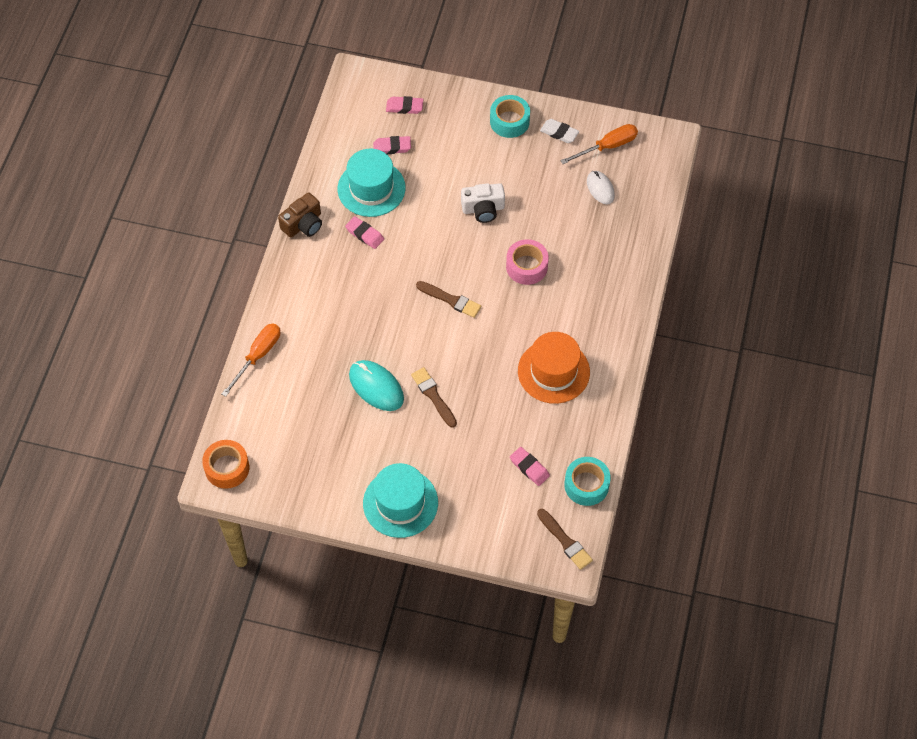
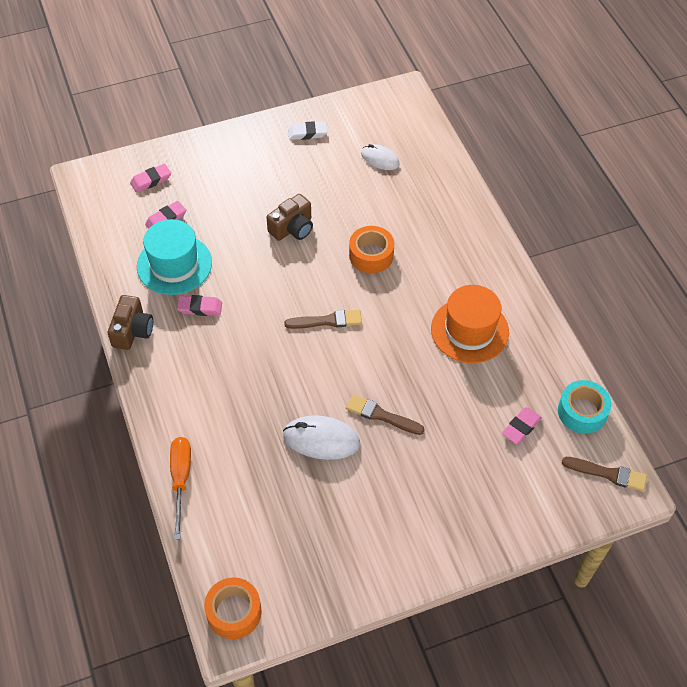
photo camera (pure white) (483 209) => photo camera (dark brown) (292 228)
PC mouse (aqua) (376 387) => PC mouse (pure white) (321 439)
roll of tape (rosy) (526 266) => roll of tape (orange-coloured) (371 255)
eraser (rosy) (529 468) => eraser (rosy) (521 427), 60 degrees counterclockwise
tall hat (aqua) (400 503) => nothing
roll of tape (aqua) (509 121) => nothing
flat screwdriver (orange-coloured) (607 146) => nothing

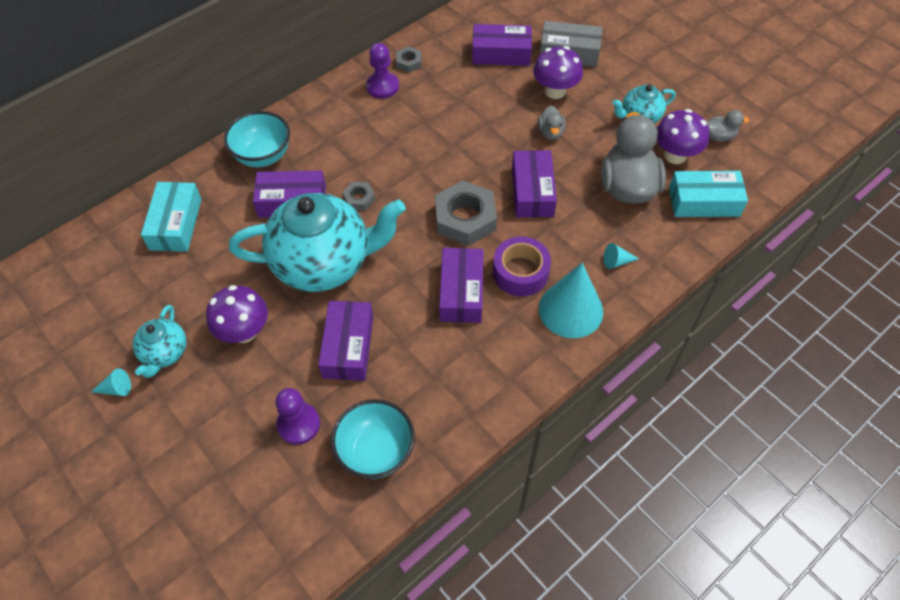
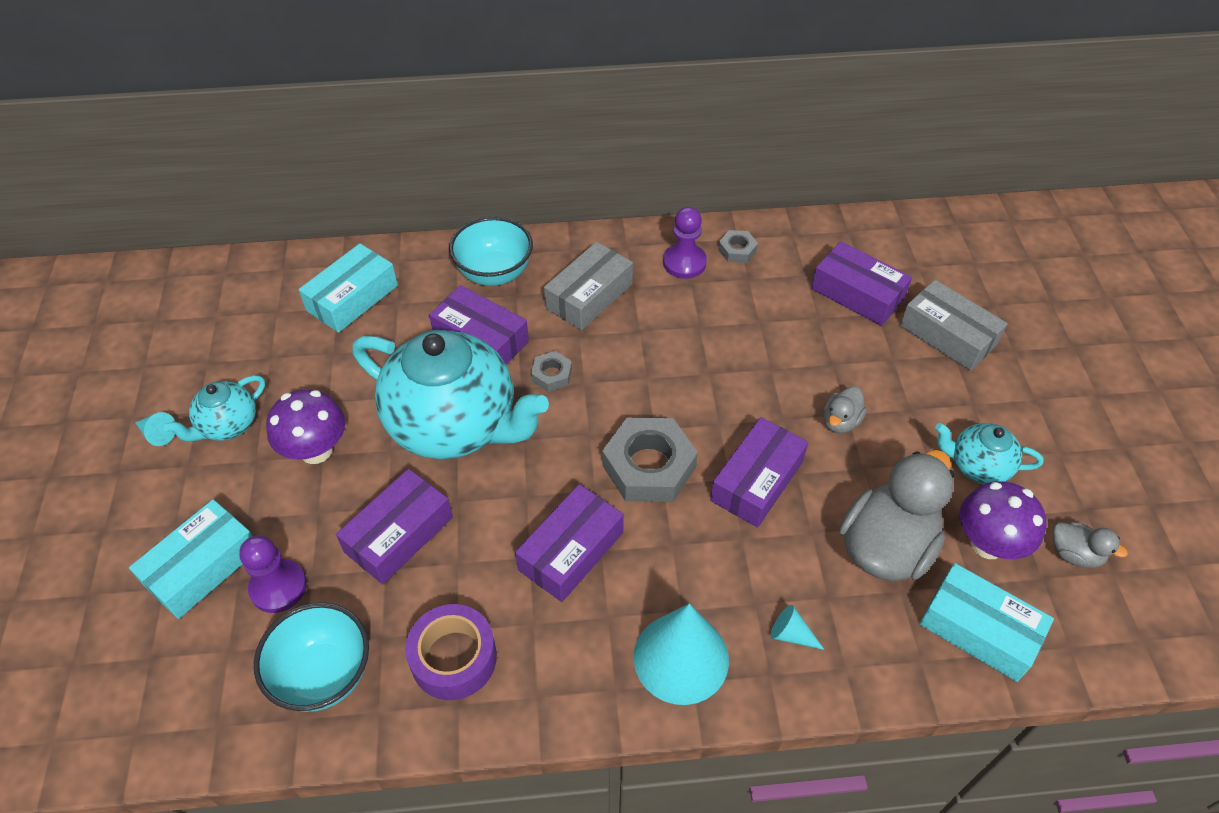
nothing => package (aqua) (202 567)
roll of tape (purple) (520 272) => roll of tape (purple) (454 658), moved
nothing => package (gray) (589 296)
toadstool (purple) (555 91) => nothing

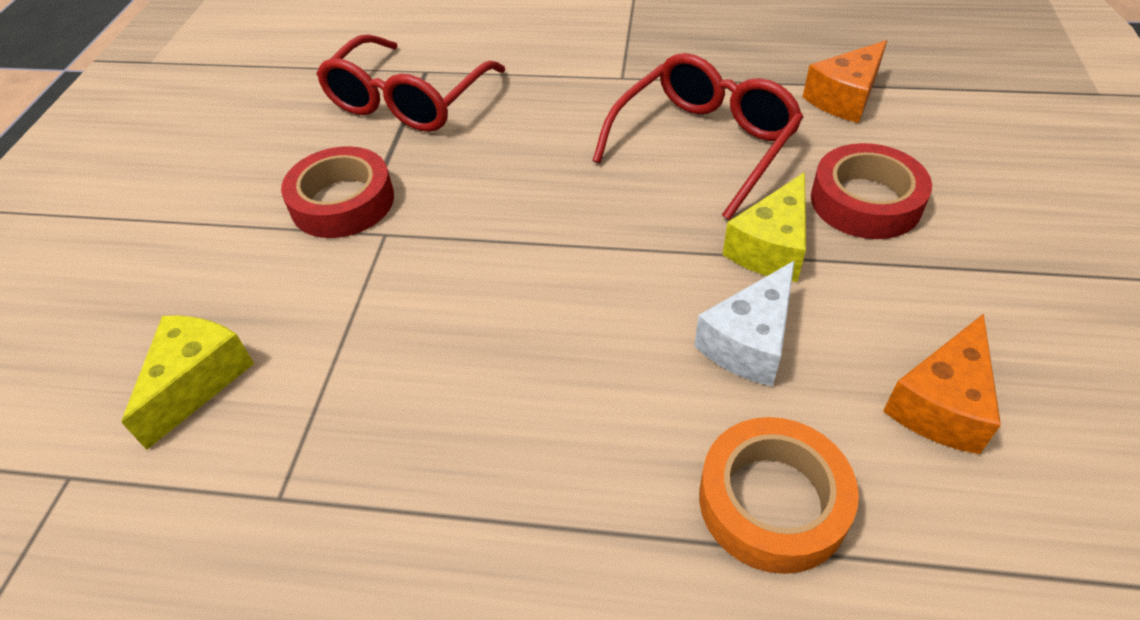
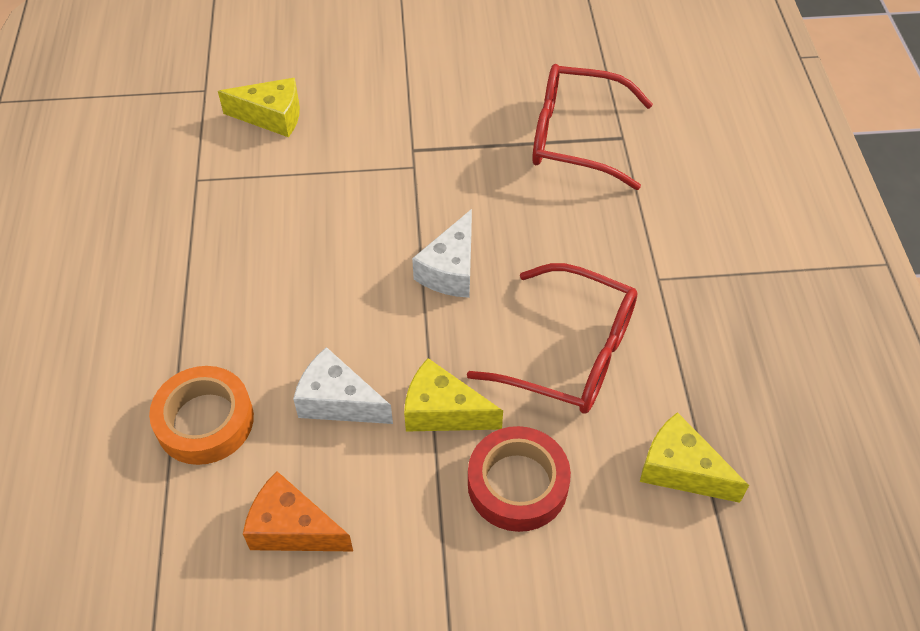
nothing => cheese wedge (pure white) (450 270)
cheese wedge (orange-coloured) (845 98) => cheese wedge (bright yellow) (680 469)
roll of tape (scarlet) (342 202) => nothing

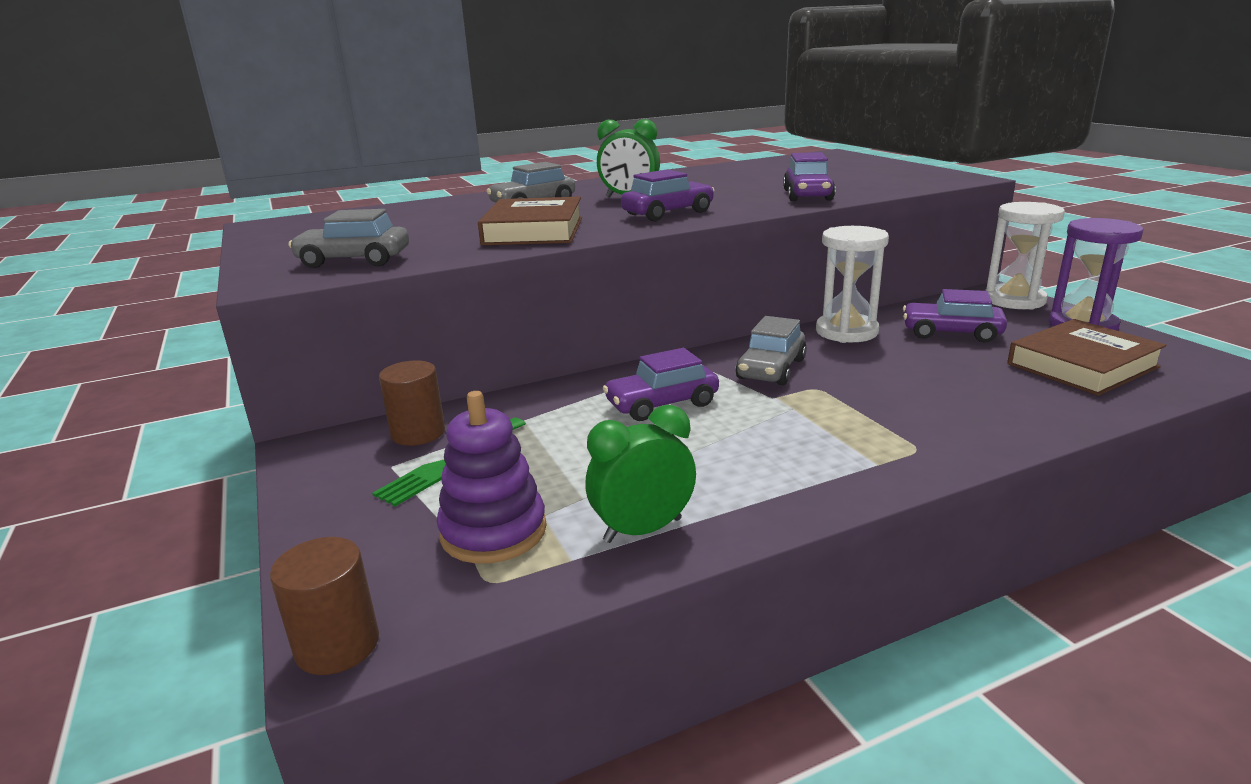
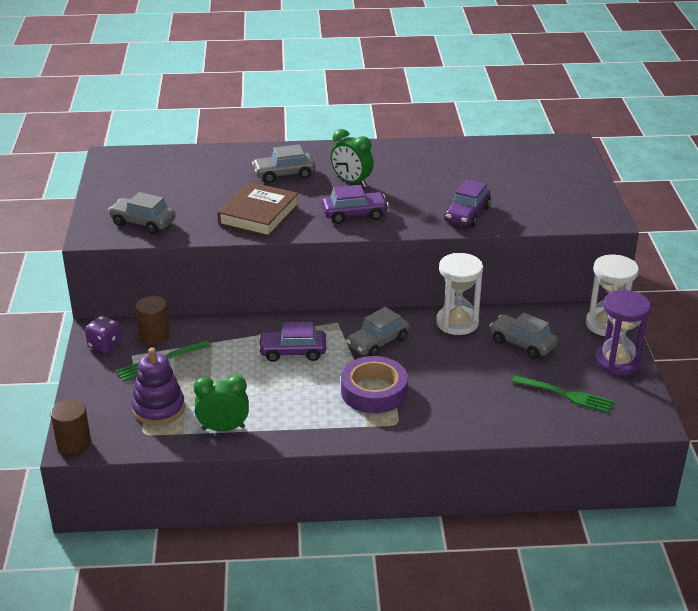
nothing => game die (purple) (105 345)
nothing => roll of tape (purple) (374 391)
toy car (purple) (951 333) => toy car (gray) (522 343)
hardcover (dark brown) (1082 365) => fork (green) (566 395)

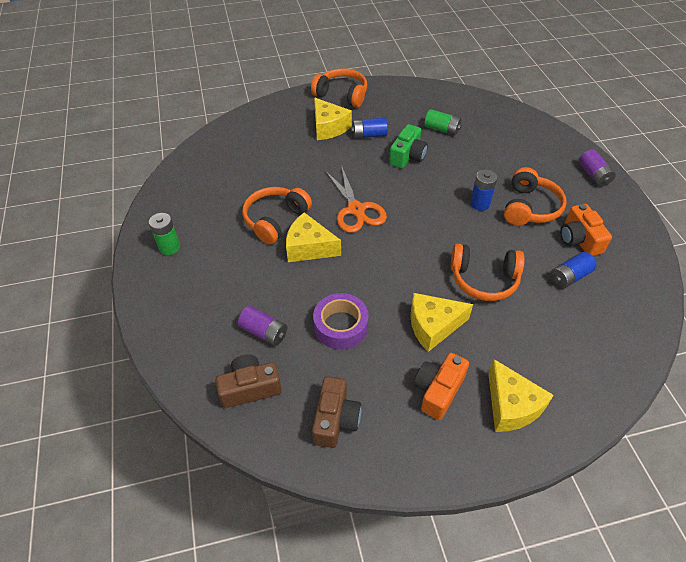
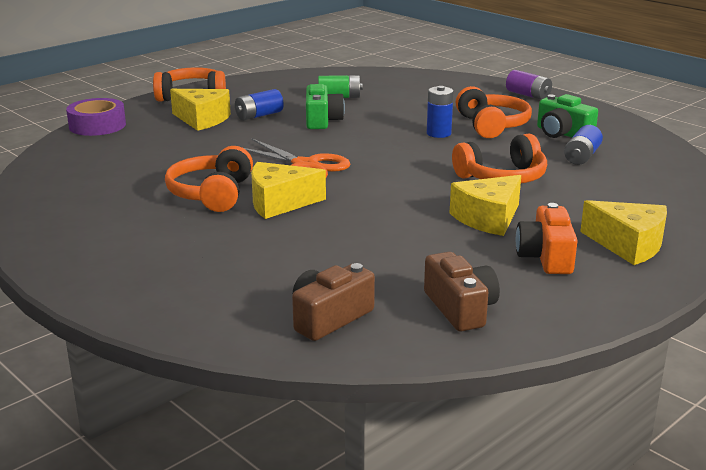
roll of tape (purple) (341 326) => roll of tape (purple) (97 125), moved
photo camera (orange-coloured) (579 239) => photo camera (green) (562 133)
power cell (green) (169 247) => nothing
power cell (purple) (264 332) => nothing

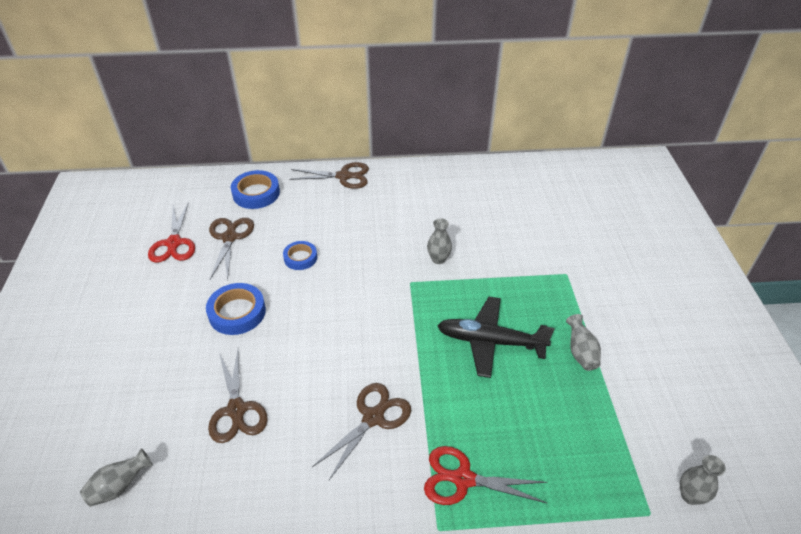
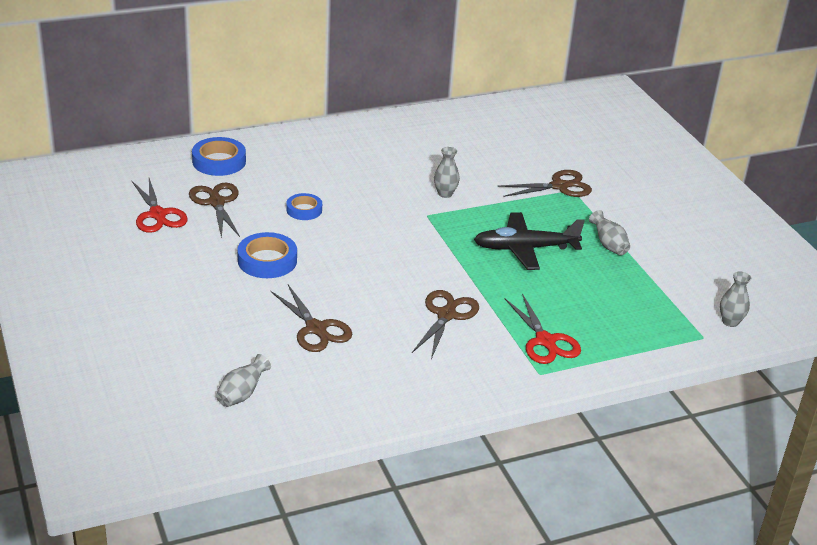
scissors (dark brown) (344 176) => scissors (dark brown) (559 186), moved
scissors (scarlet) (463 479) => scissors (scarlet) (545 341), 105 degrees counterclockwise

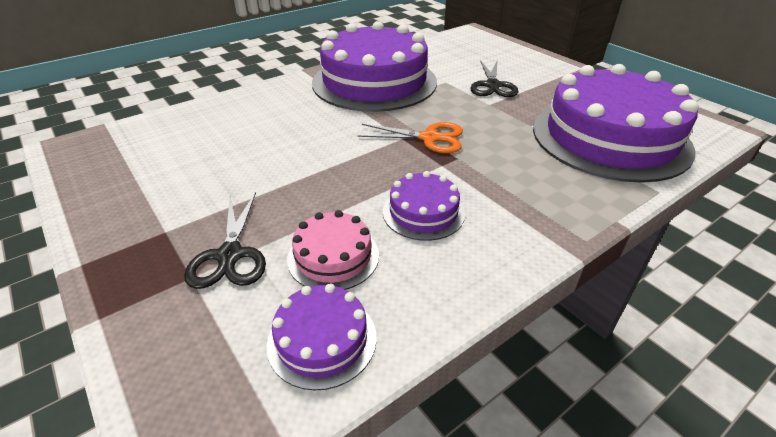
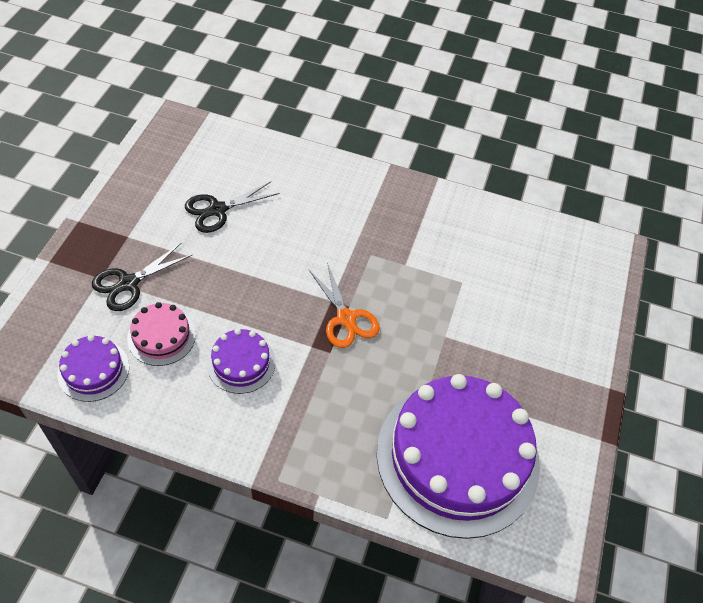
scissors (ebony) (492 85) => scissors (ebony) (217 210), moved
cake (purple) (374 82) => nothing

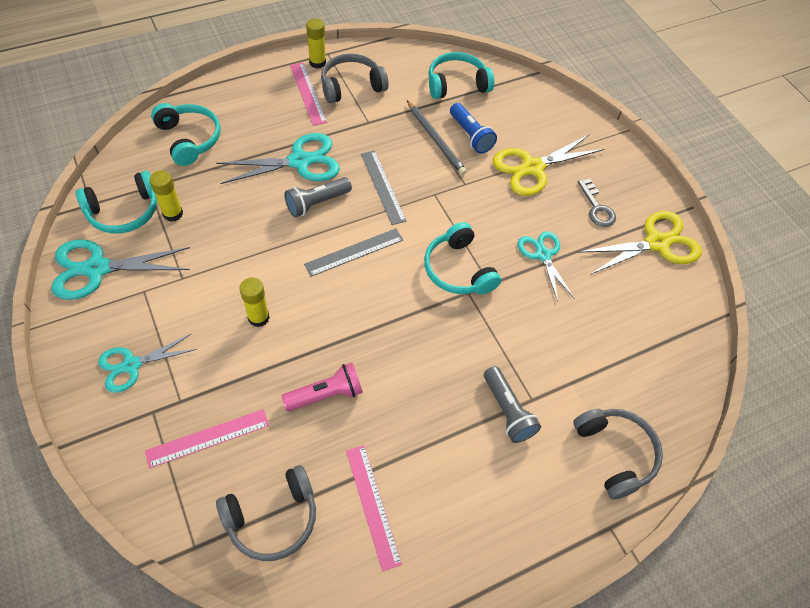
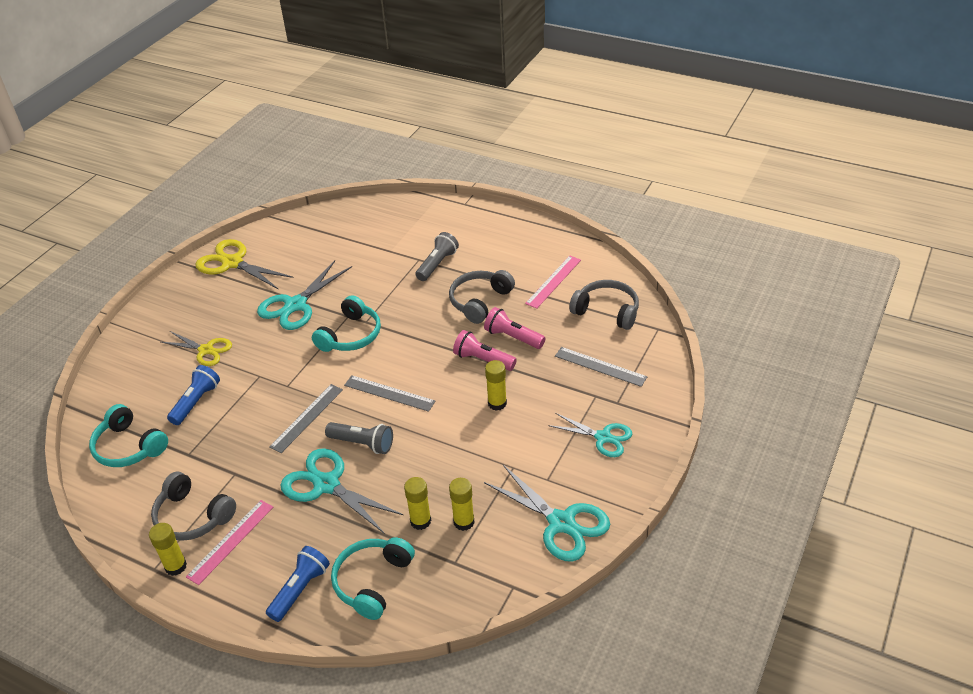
scissors (bright yellow) (532 168) => scissors (bright yellow) (206 350), x0.66
scissors (aqua) (543 255) => scissors (aqua) (296 305), x1.53
nothing => flashlight (royal blue) (300 589)
nothing => glue (bright yellow) (420 521)
headphones (gray) (615 453) => headphones (gray) (480 301), moved
nothing => flashlight (rosy) (483 360)
ruler (rosy) (208 438) => ruler (gray) (600 366)
headphones (aqua) (124 211) => nothing
pencil (gray) (435 139) => nothing
latchkey (gray) (597 208) => nothing

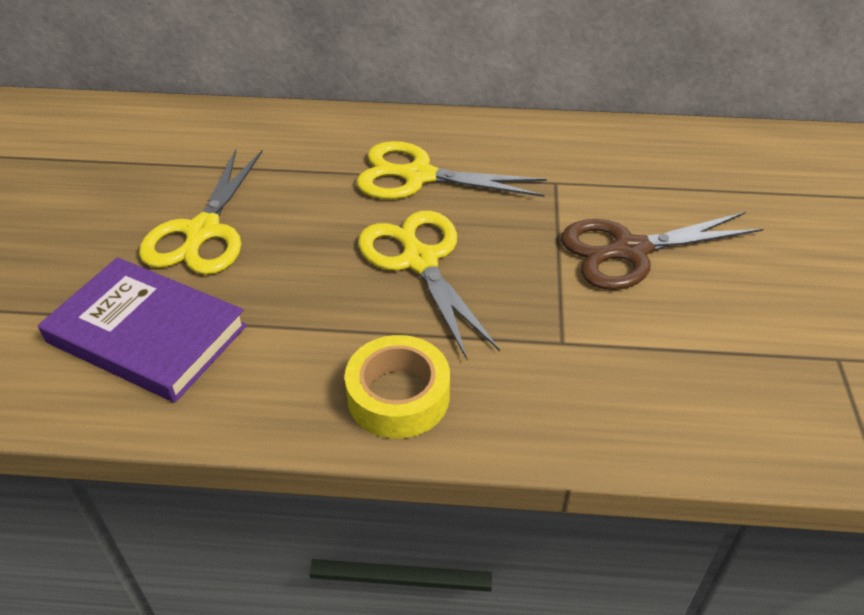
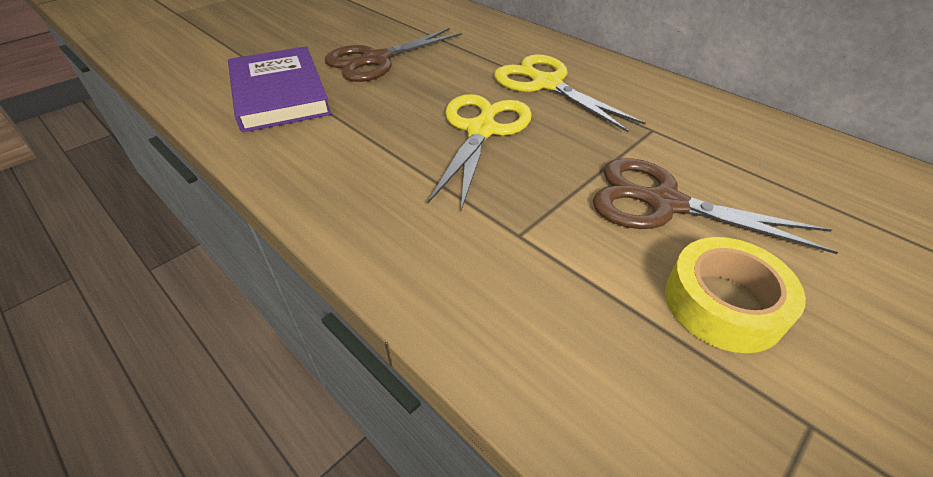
scissors (bright yellow) (203 232) => scissors (dark brown) (376 60)
roll of tape (bright yellow) (398 396) => roll of tape (bright yellow) (723 303), moved

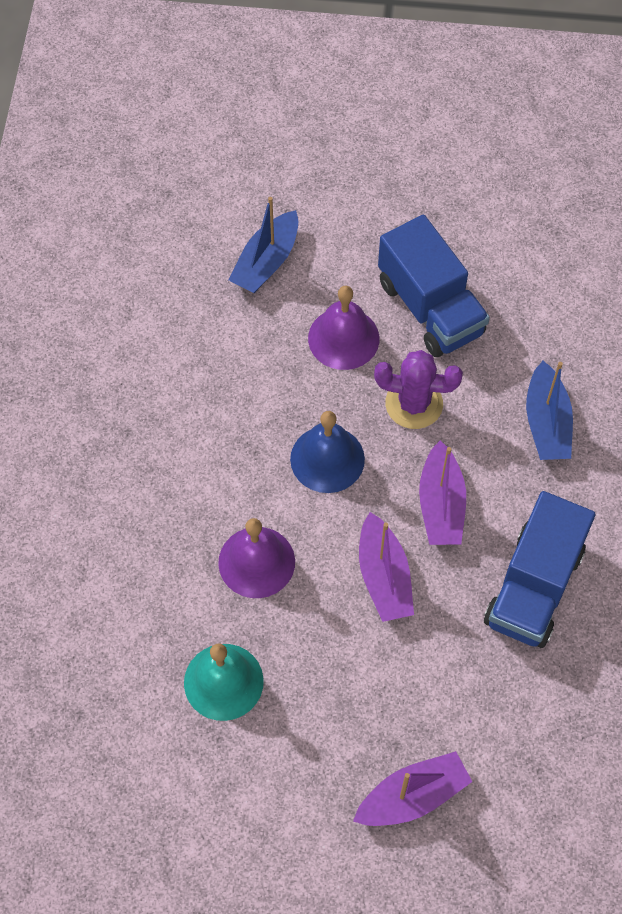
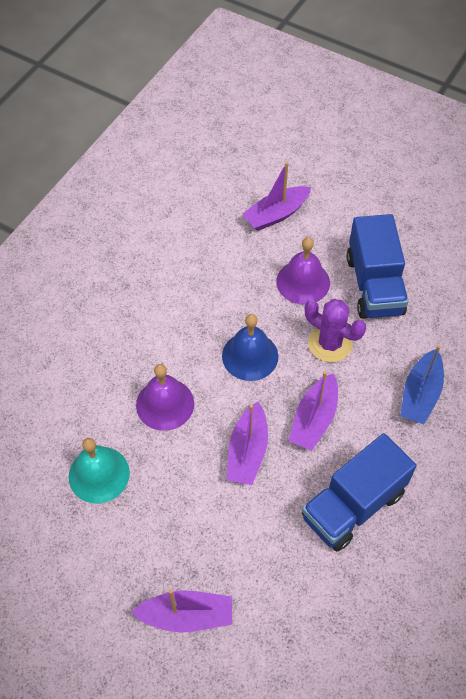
sailboat (royal blue) (266 262) => sailboat (purple) (276 214)

